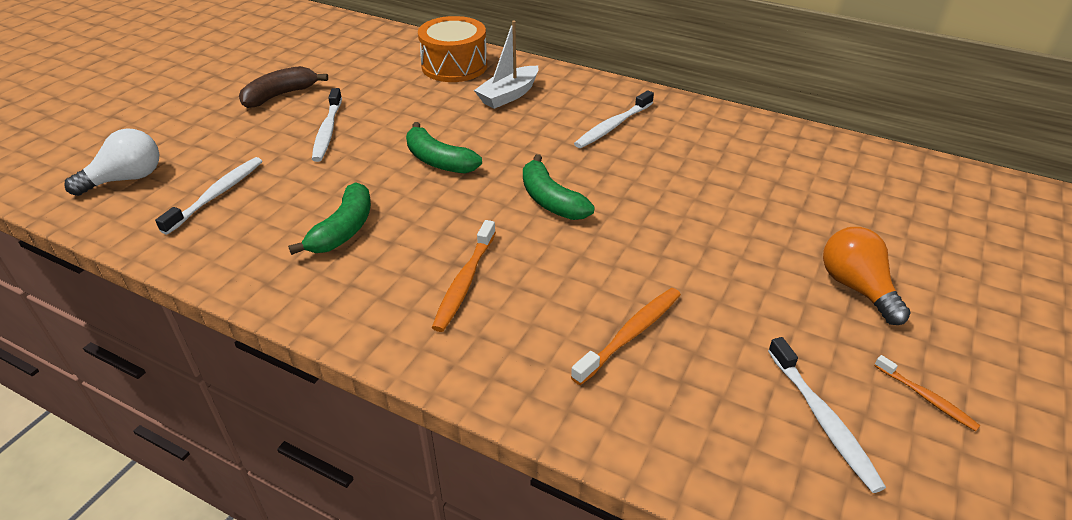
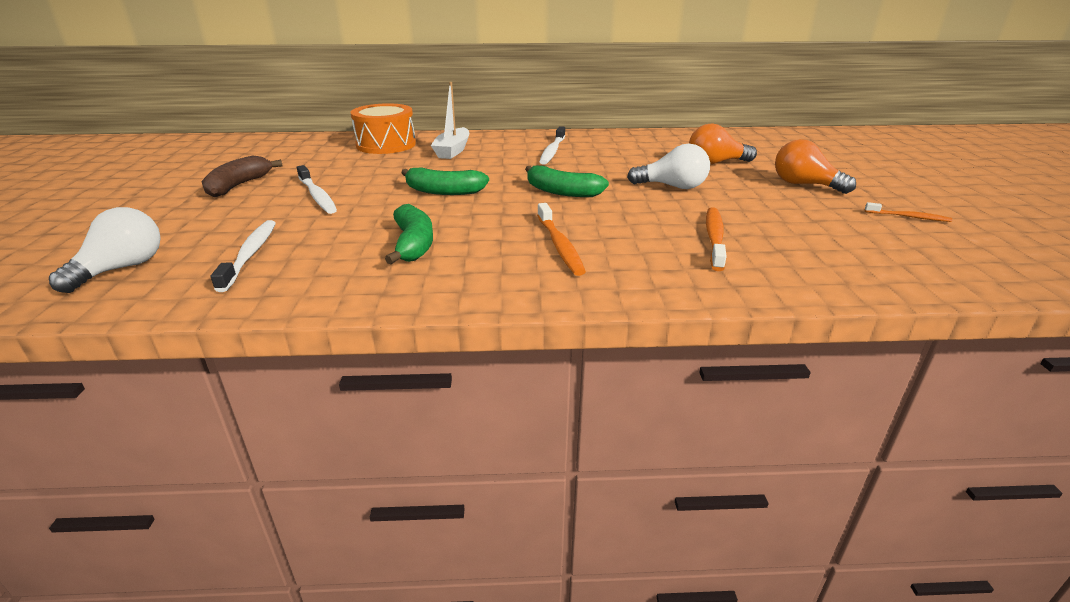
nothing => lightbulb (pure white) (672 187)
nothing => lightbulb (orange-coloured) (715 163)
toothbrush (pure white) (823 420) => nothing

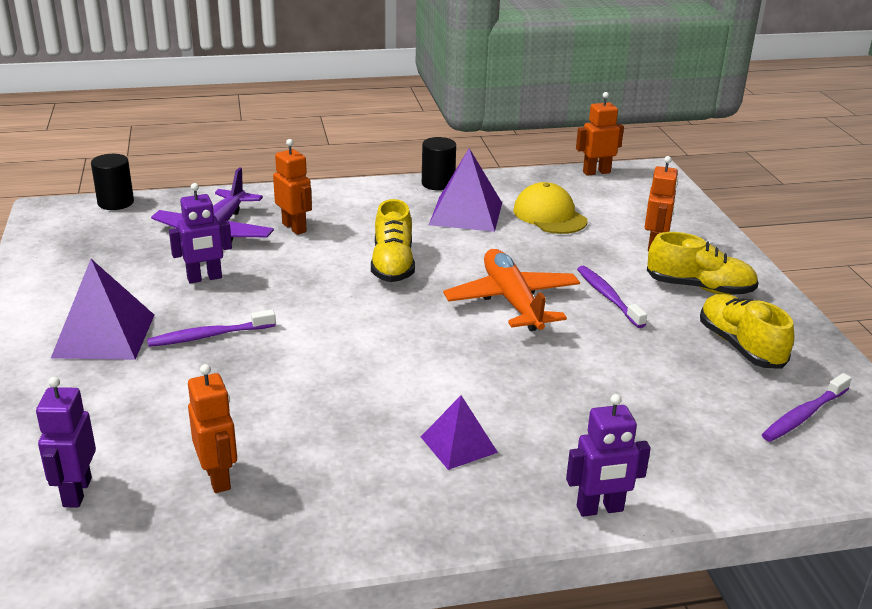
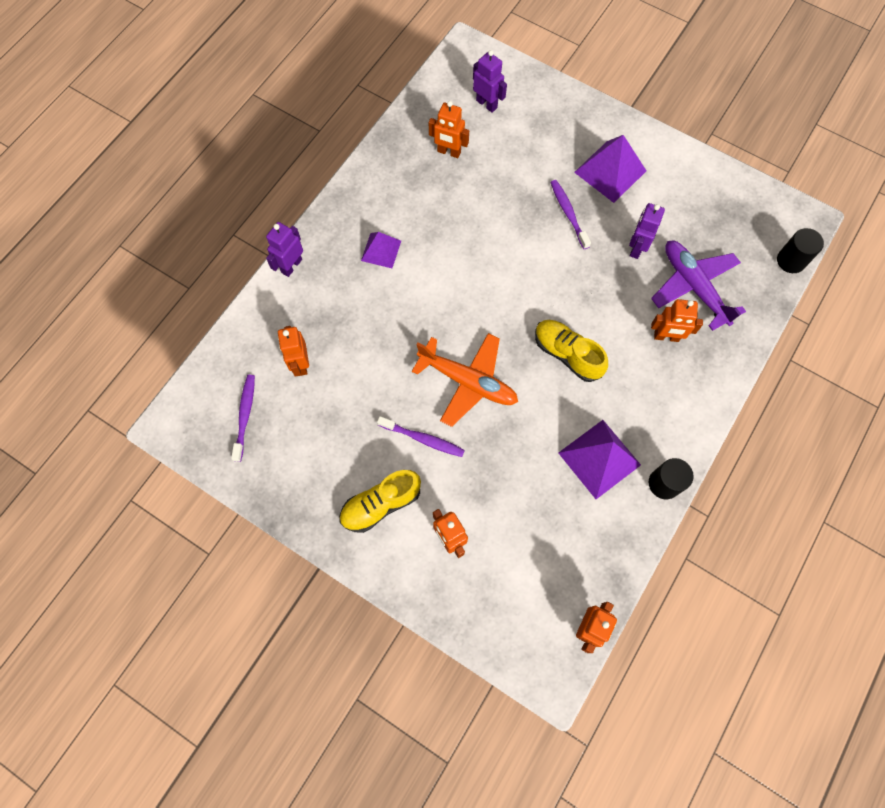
nothing => robot (orange-coloured) (300 364)
toothbrush (purple) (209 336) => toothbrush (purple) (568 213), 45 degrees counterclockwise
baseball cap (bright yellow) (549 215) => nothing
lace-up shoe (bright yellow) (740 346) => nothing

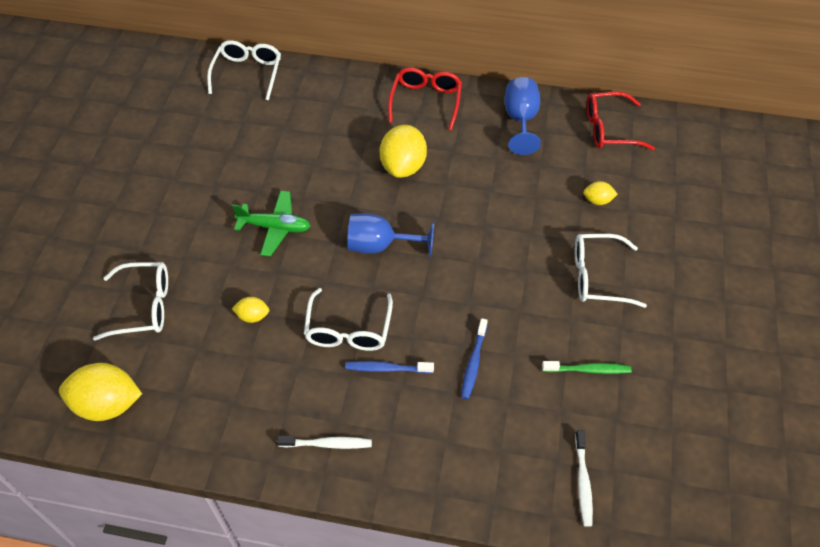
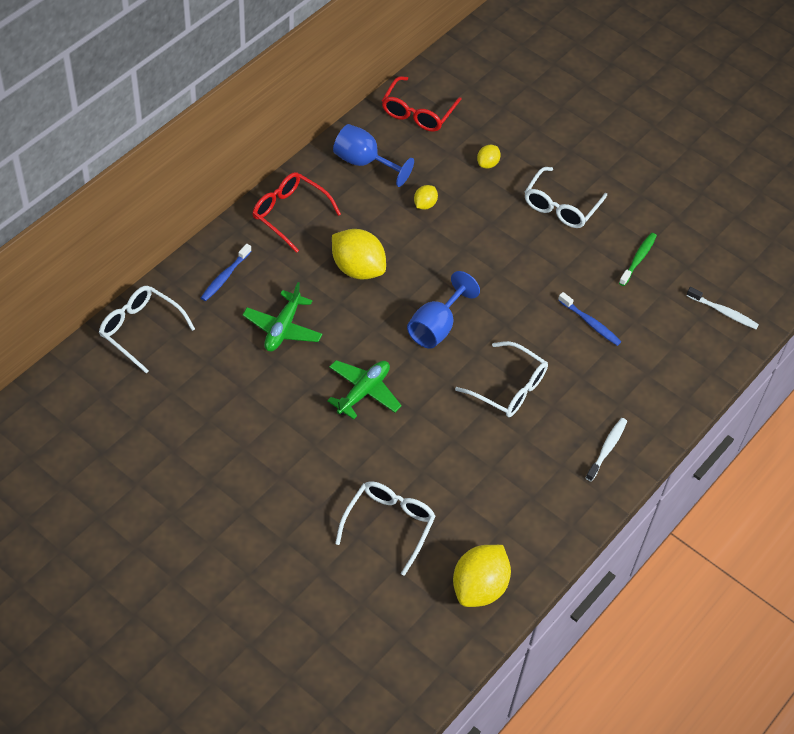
toothbrush (royal blue) (387 369) => toothbrush (royal blue) (225 276), moved
nothing => toy plane (green) (283 328)
toy lemon (bright yellow) (253 316) => toy lemon (bright yellow) (425 204), moved

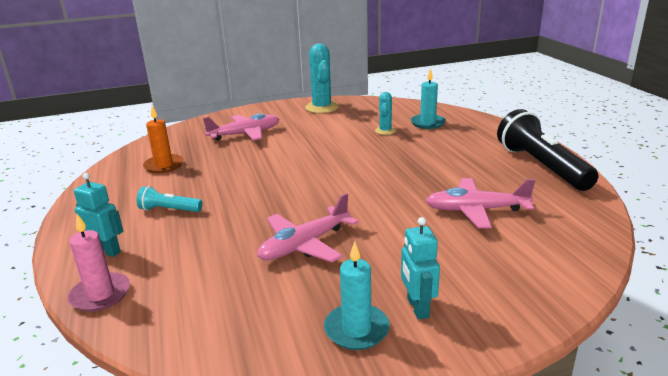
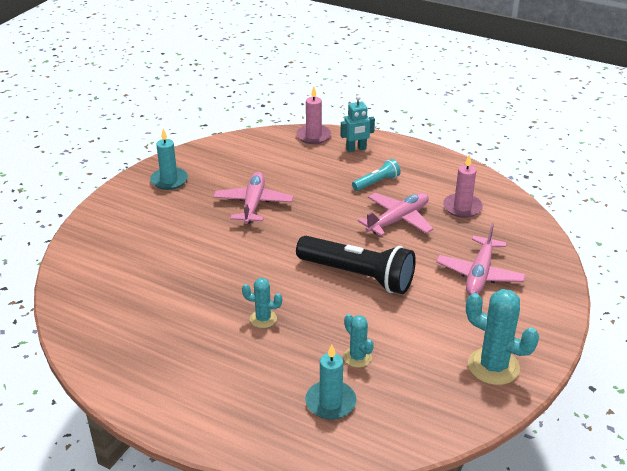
nothing => saguaro cactus (aqua) (263 319)
flashlight (ebony) (541 166) => flashlight (ebony) (357 275), moved
toy plane (rosy) (475 210) => toy plane (rosy) (398 220), moved
candle (orange-coloured) (164 165) => candle (rosy) (462 207)
robot (aqua) (417 308) => nothing

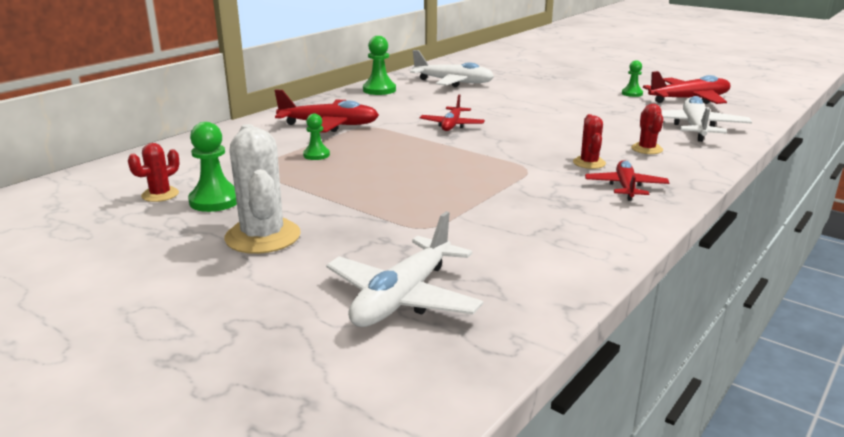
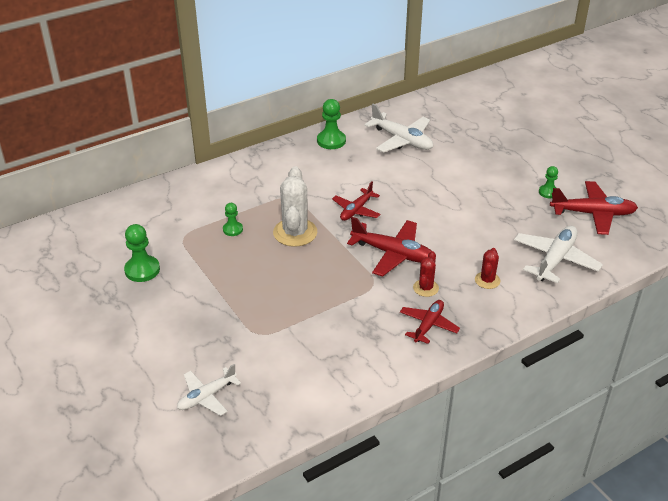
toy plane (pure white) (403 297) => toy plane (pure white) (207 396), x0.64
saguaro cactus (pure white) (263 236) => saguaro cactus (pure white) (295 232), moved
toy plane (scarlet) (329 125) => toy plane (scarlet) (393 254), moved
saguaro cactus (scarlet) (160 195) => nothing

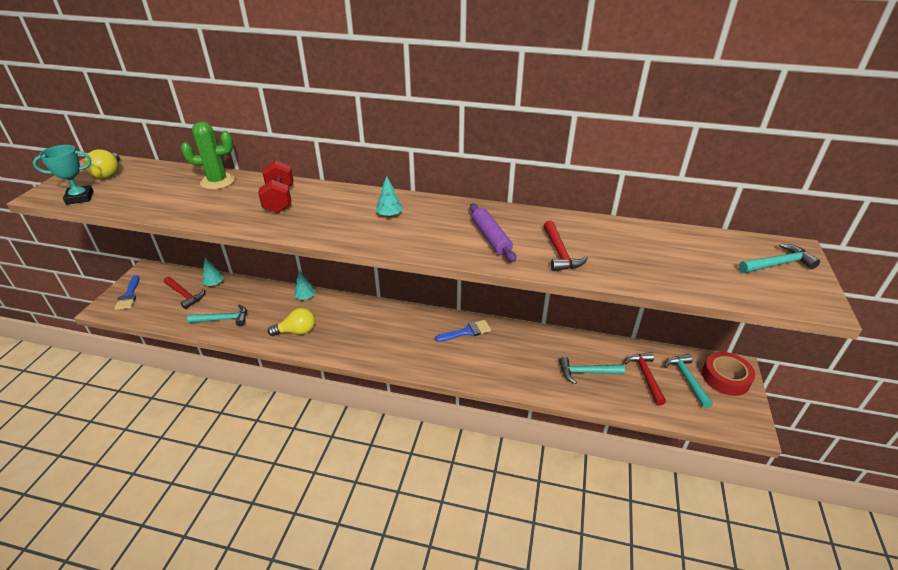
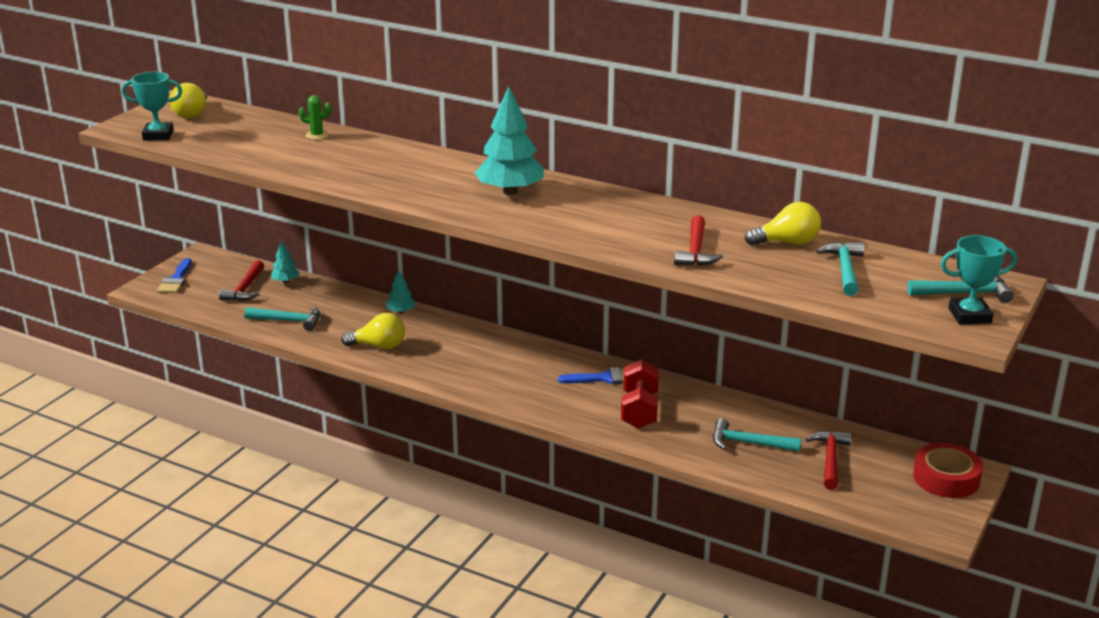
carpenter's hammer (scarlet) (185 295) => carpenter's hammer (scarlet) (245 288), 45 degrees clockwise
saguaro cactus (green) (218 181) => saguaro cactus (green) (317 135), x0.54
tree (aqua) (389 215) => tree (aqua) (510 191), x2.02
hand weight (scarlet) (279 200) => hand weight (scarlet) (639 410), moved
nothing => lightbulb (bright yellow) (787 243)
carpenter's hammer (aqua) (687 379) => carpenter's hammer (aqua) (845 269), moved
nothing => award cup (aqua) (969 316)
rolling pin (purple) (491 238) => nothing

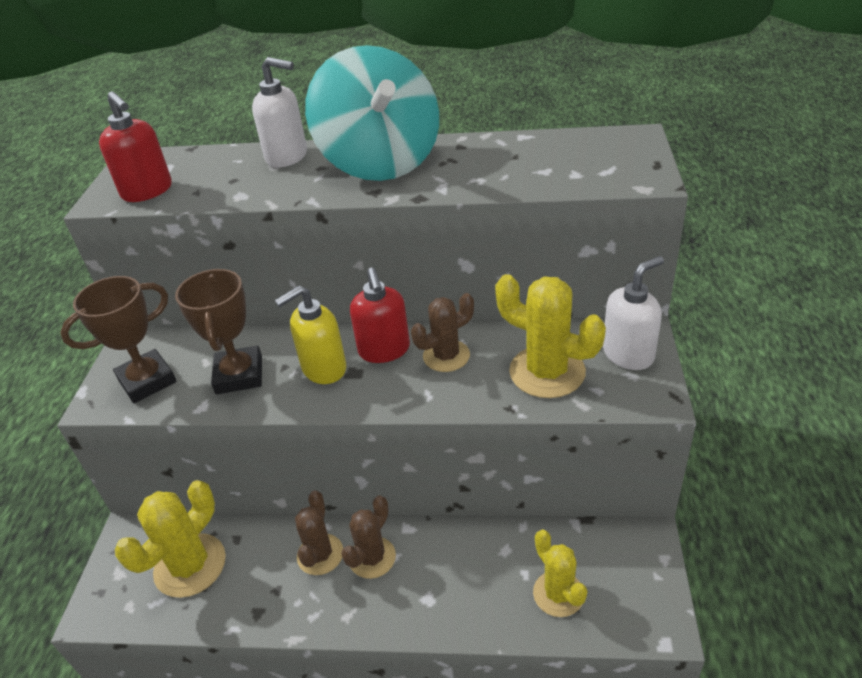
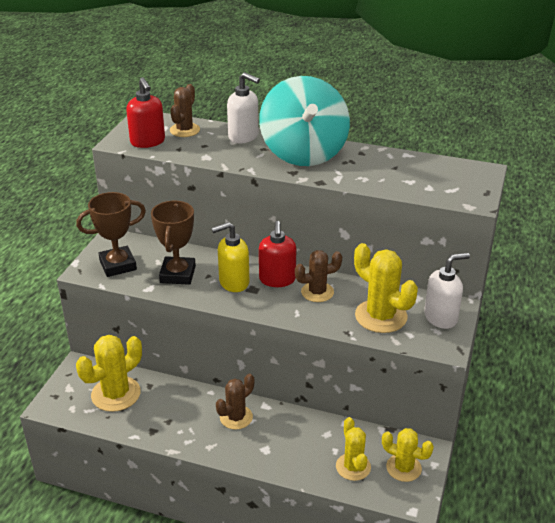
saguaro cactus (dark brown) (320 554) => saguaro cactus (dark brown) (184 130), moved
nothing => saguaro cactus (bright yellow) (403 468)

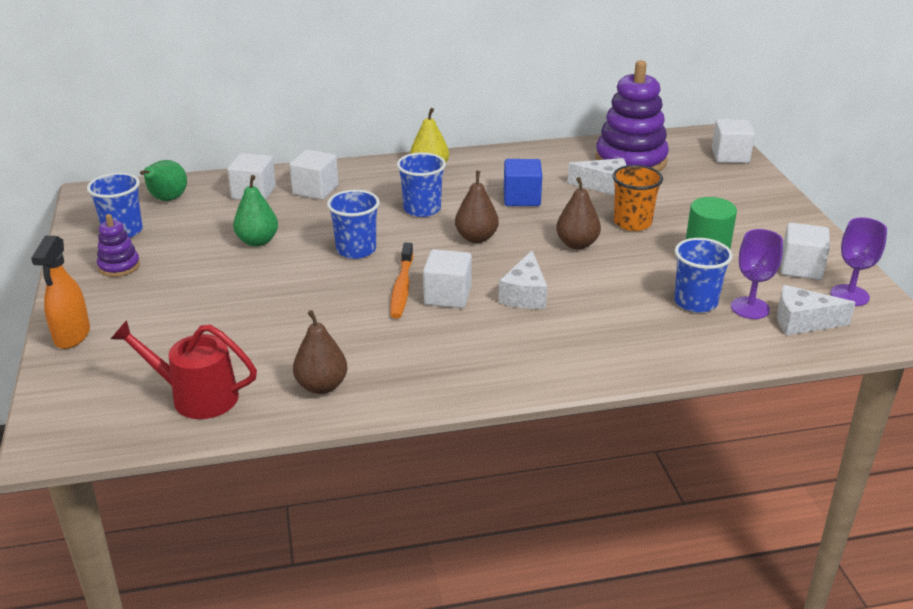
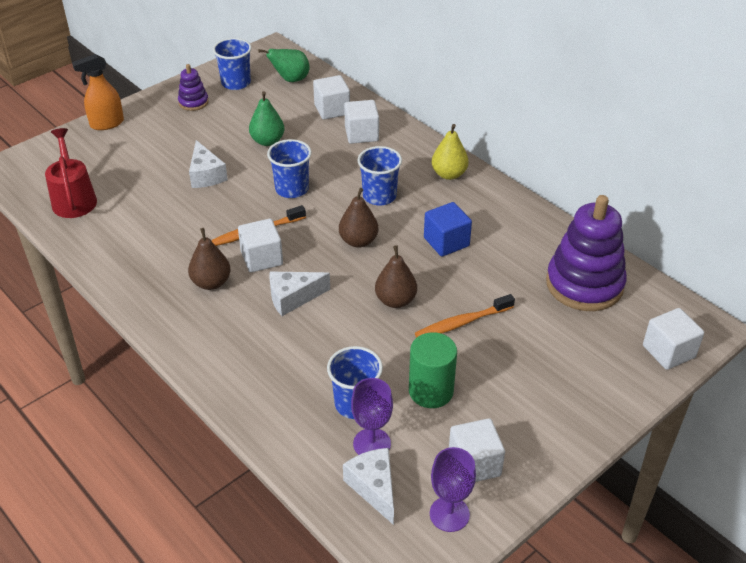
pear fruit (dark brown) (321 386) => pear fruit (dark brown) (211 283), moved
cheese wedge (pure white) (604 186) => cheese wedge (pure white) (206 175), moved
beaker (orange-coloured) (632 223) => toothbrush (orange-coloured) (462 323)

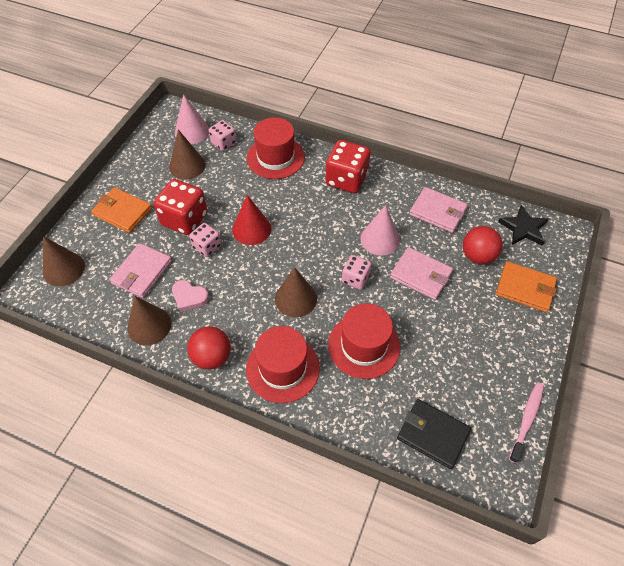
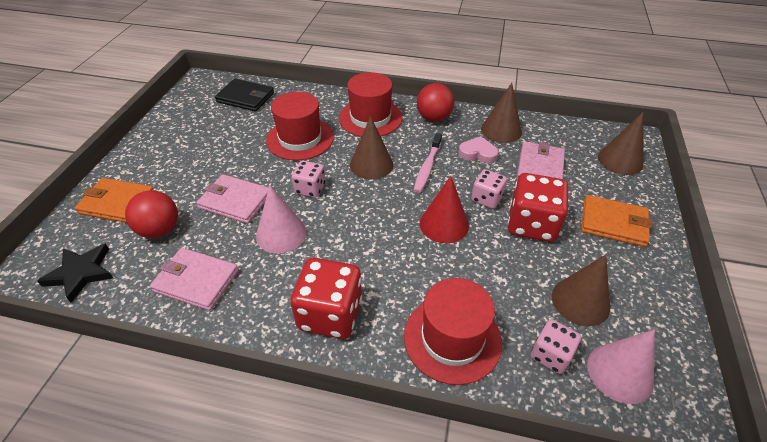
toothbrush (rosy) (527 420) => toothbrush (rosy) (427 167), moved

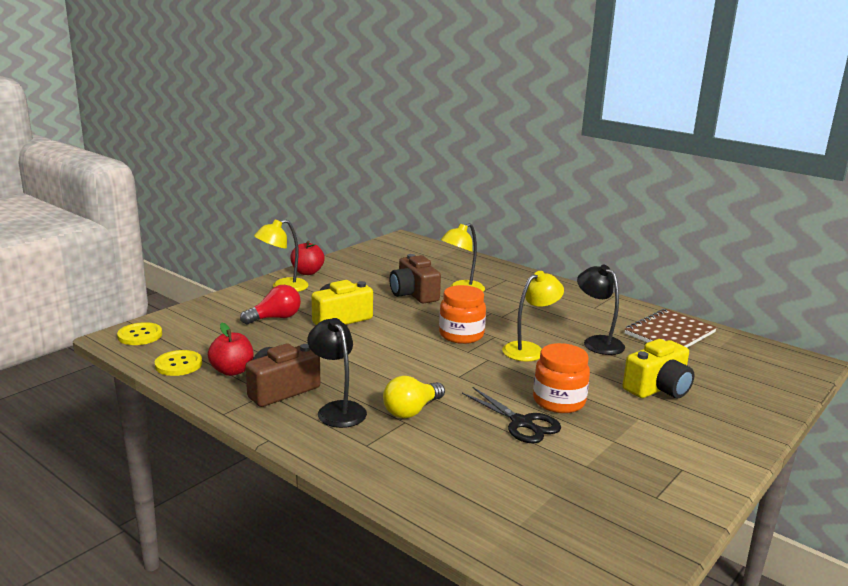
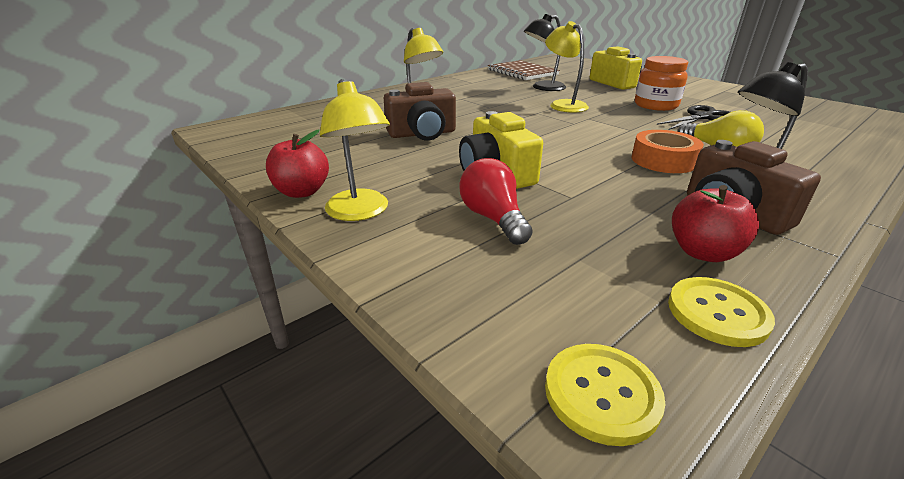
nothing => roll of tape (orange-coloured) (663 160)
jam jar (orange-coloured) (461 335) => nothing

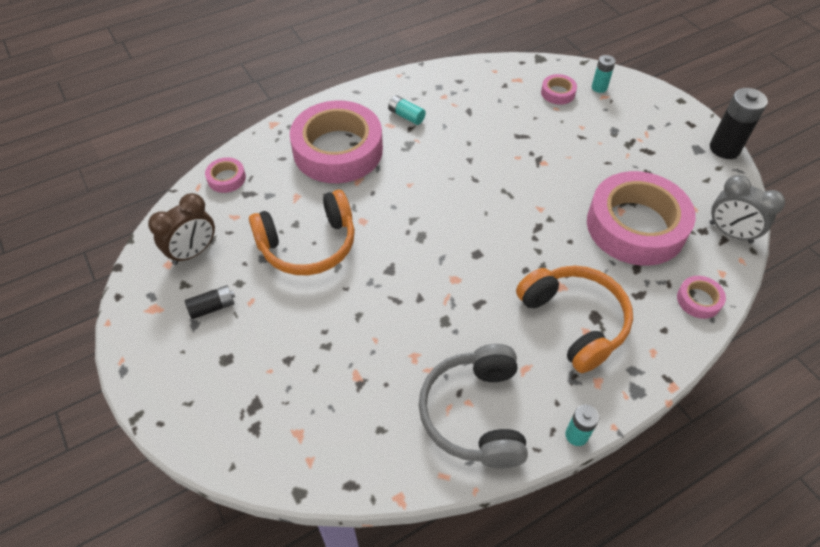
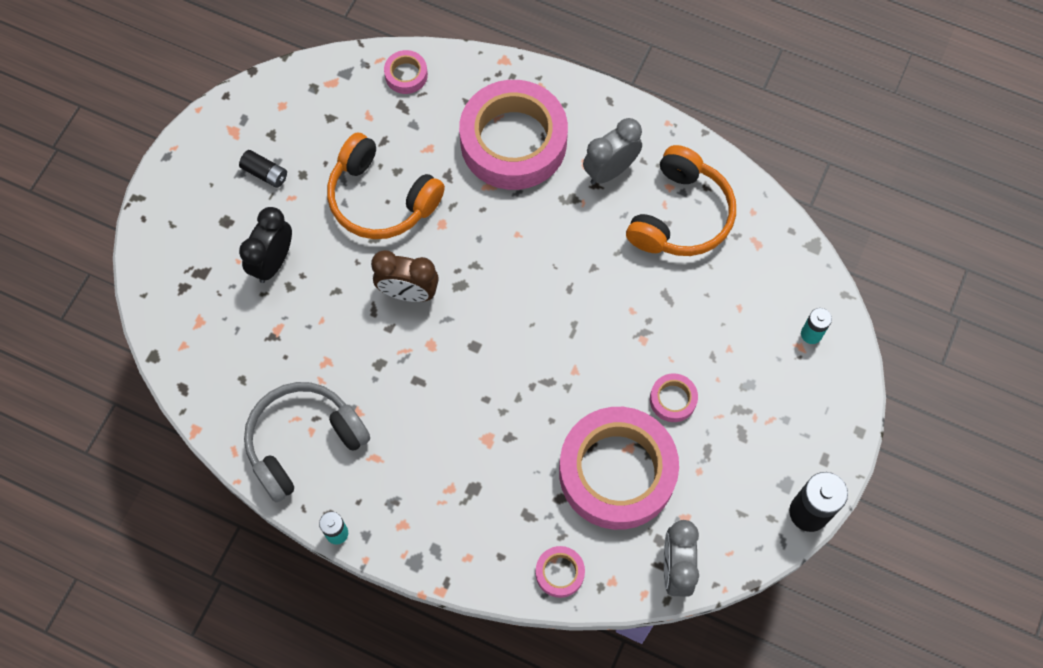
nothing => alarm clock (ebony) (273 262)
alarm clock (dark brown) (193 252) => alarm clock (dark brown) (408 293), moved
power cell (aqua) (406 116) => alarm clock (gray) (610 170)
headphones (orange-coloured) (574 321) => headphones (orange-coloured) (681 215), moved
roll of tape (rosy) (558 93) => roll of tape (rosy) (673 399), moved

